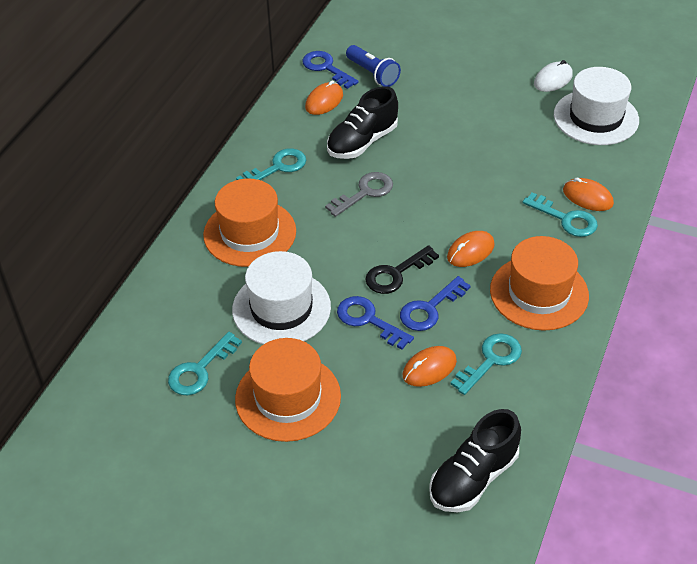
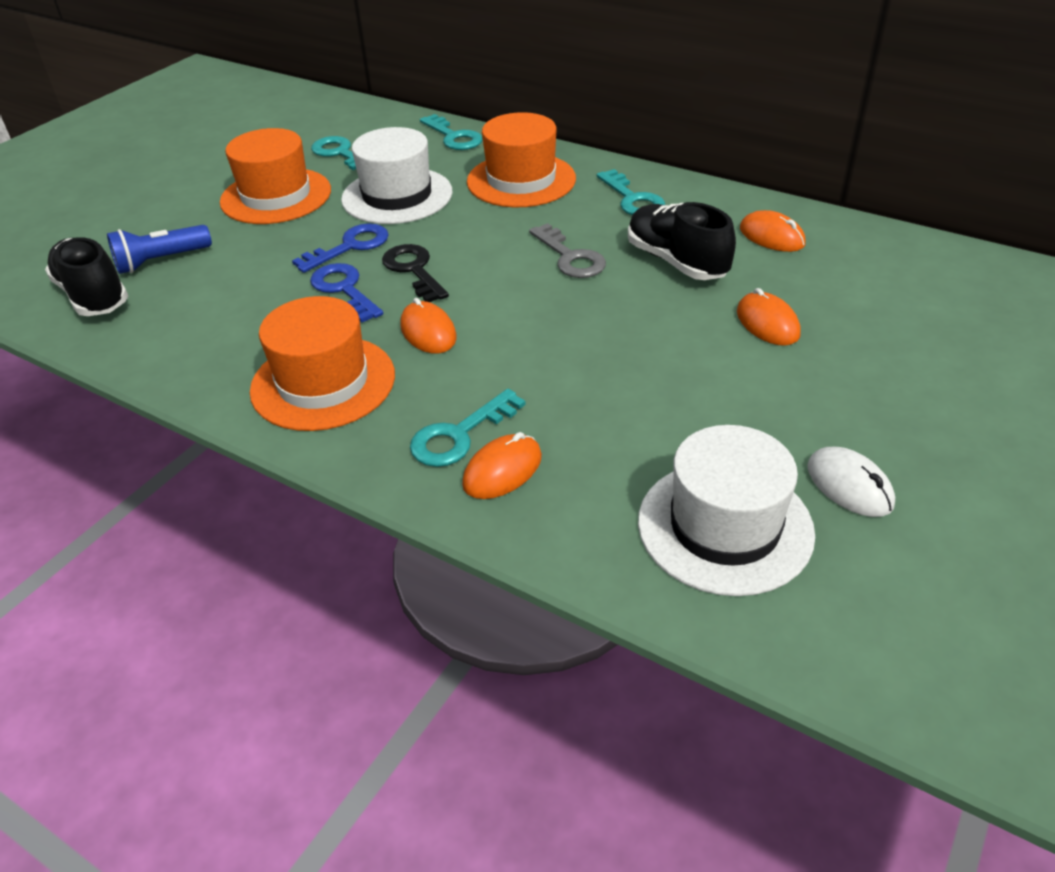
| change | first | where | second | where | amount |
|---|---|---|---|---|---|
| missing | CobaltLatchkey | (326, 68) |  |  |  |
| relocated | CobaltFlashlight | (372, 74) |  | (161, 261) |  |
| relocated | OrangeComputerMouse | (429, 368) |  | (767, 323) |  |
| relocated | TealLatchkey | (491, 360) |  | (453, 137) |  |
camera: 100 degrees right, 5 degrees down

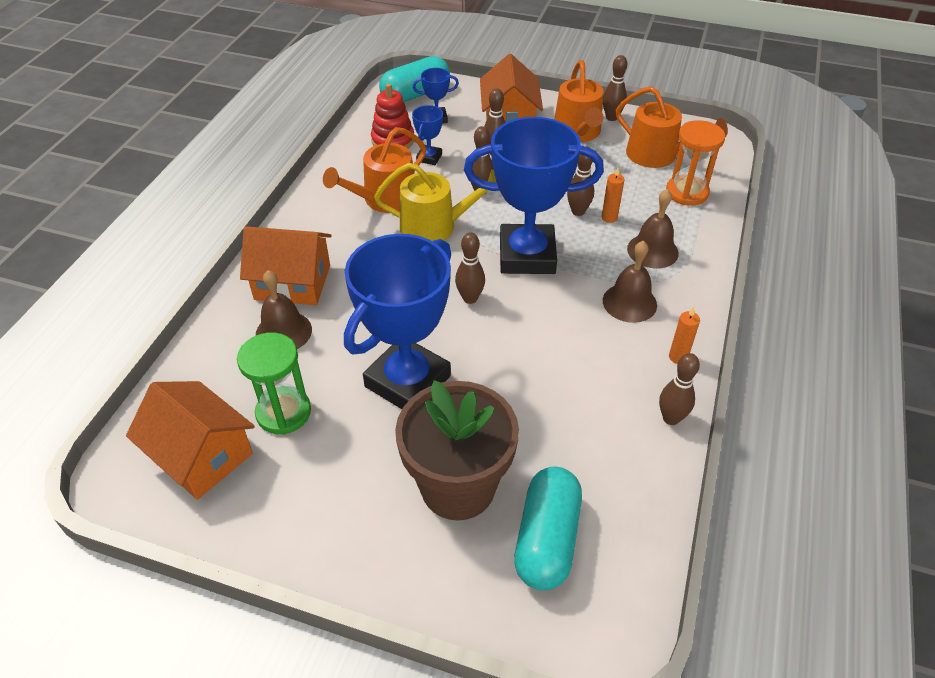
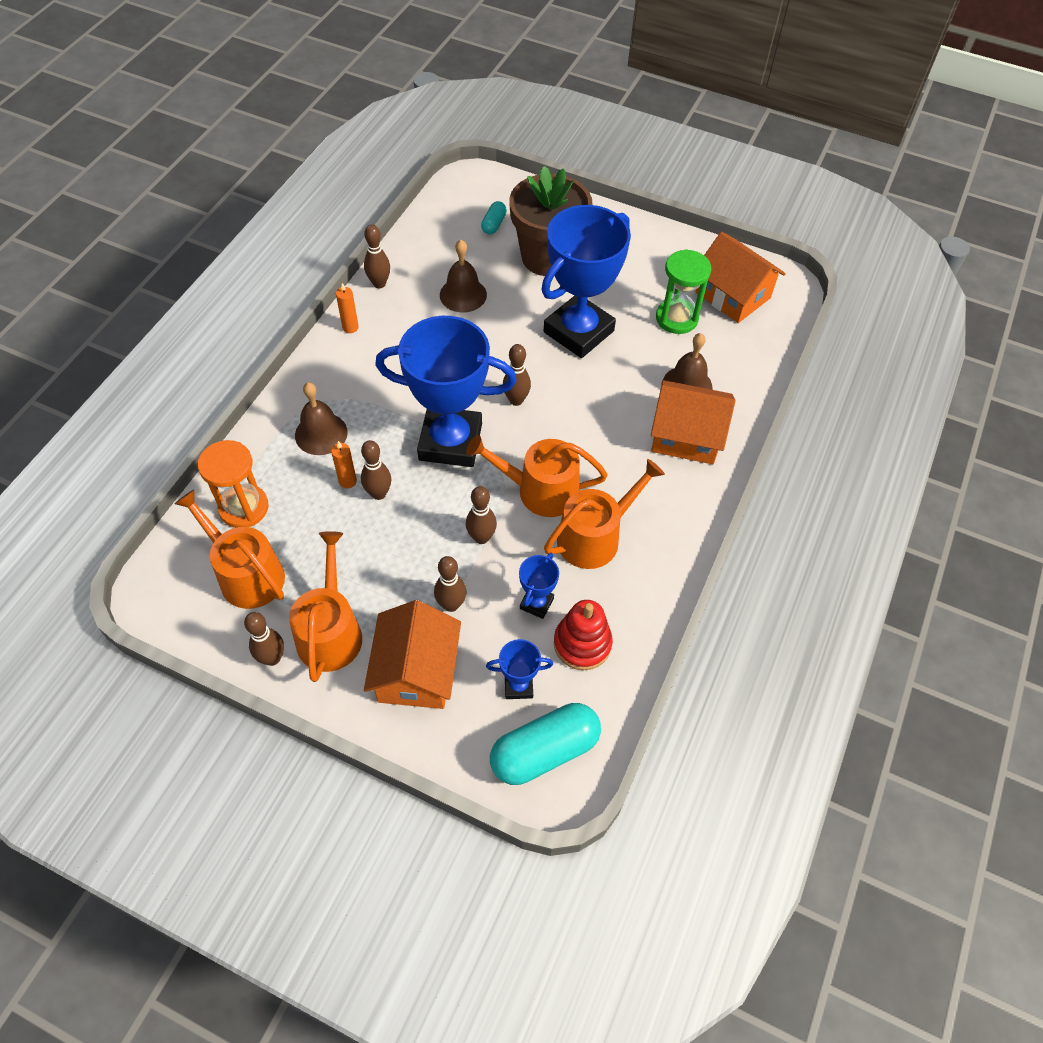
| change | first | where | second | where | amount |
|---|---|---|---|---|---|
| colour | YellowSprinklingCan | (435, 226) | OrangeSprinklingCan | (540, 490) |  |
| size | TealPill | (547, 539) |  | (494, 224) | x0.49 |
| relocated | RussetBell | (629, 302) |  | (463, 295) |  |
camera: 175 degrees left, 10 degrees up

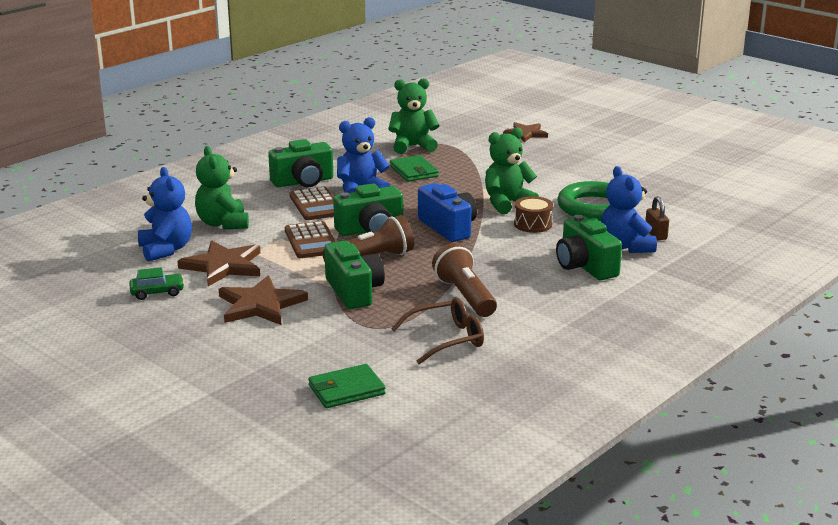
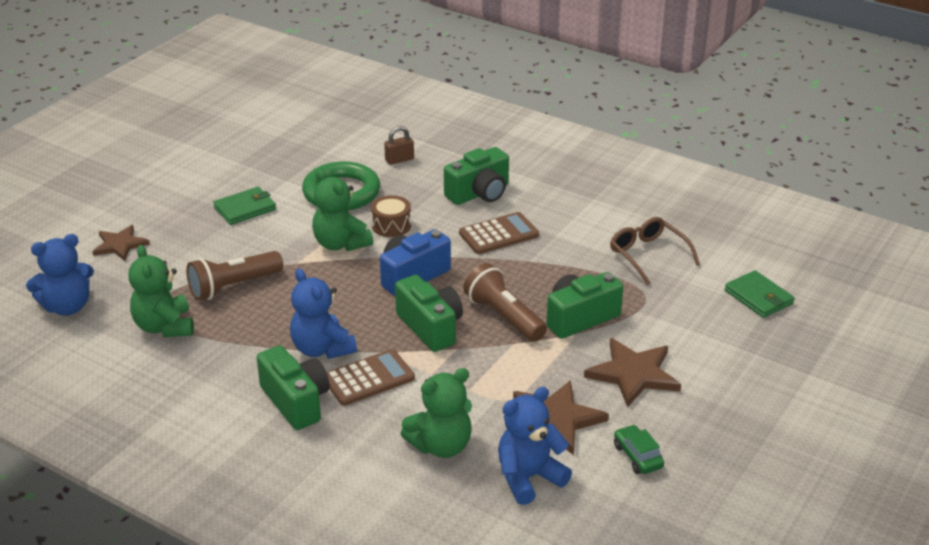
| change | first | where | second | where | amount |
|---|---|---|---|---|---|
| relocated | RussetAddingMachine | (311, 241) |  | (499, 234) |  |
| relocated | EmeraldWallet | (414, 171) |  | (245, 208) |  |
| relocated | RussetFlashlight | (465, 296) |  | (233, 286) |  |
| relocated | CobaltStuffedBear | (625, 247) |  | (67, 307) |  |
camera: 100 degrees left, 10 degrees up

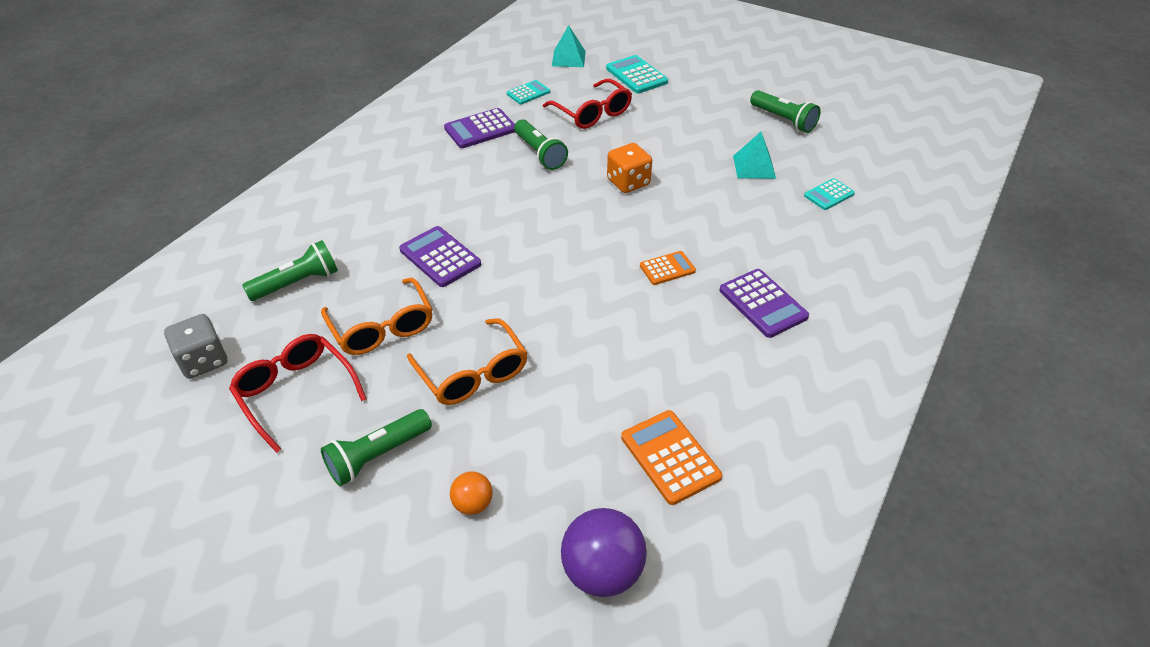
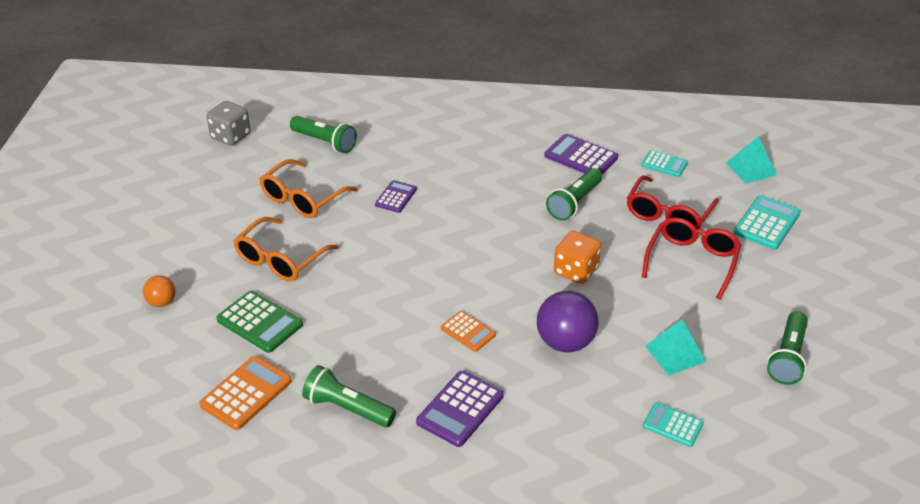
| change | first | where | second | where | amount |
|---|---|---|---|---|---|
| relocated | CrimsonEyeglasses | (295, 392) |  | (692, 261) |  |
| relocated | EmeraldFlashlight | (377, 455) |  | (347, 408) |  |
| size | VioletAddingMachine | (440, 257) |  | (396, 197) | x0.64 |
| relocated | VioletBall | (602, 571) |  | (565, 342) |  |
| appeared |  |  | EmeraldAddingMachine | (259, 322) |  |
camera: 65 degrees right, 5 degrees down

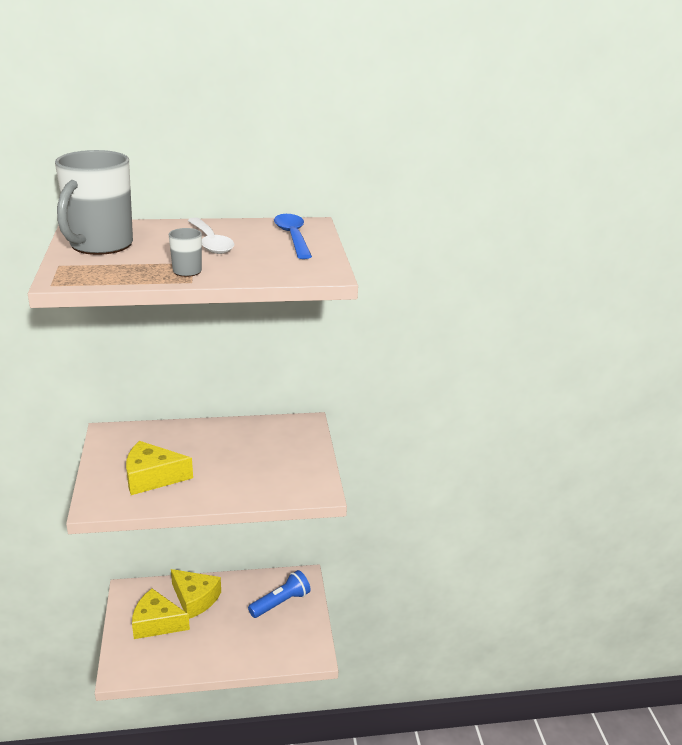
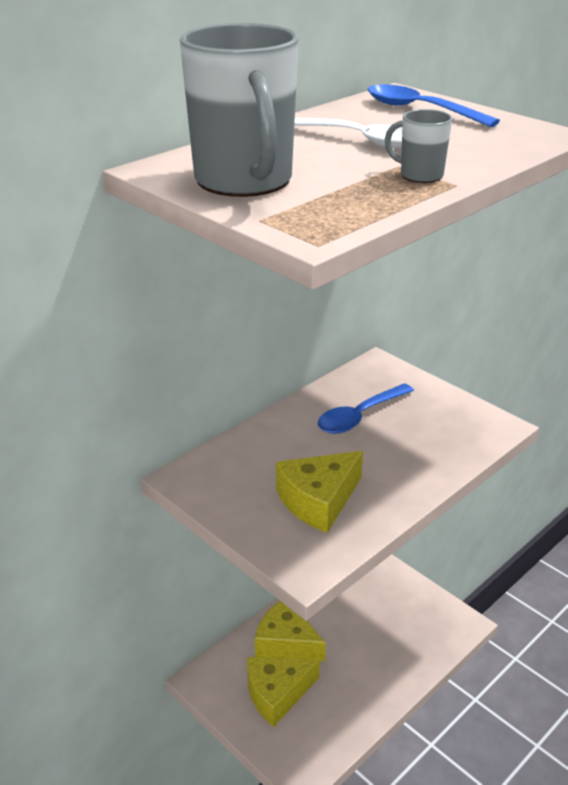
| change | first | where | second | where | amount |
|---|---|---|---|---|---|
| spun | YellowPieceOfCheese | (195, 599) |  | (286, 643) | 150 degrees counterclockwise |
| missing | CobaltFlashlight | (281, 602) |  |  |  |
| appeared |  |  | CobaltTeaspoon | (359, 416) |  |
camera: 35 degrees left, 5 degrees up

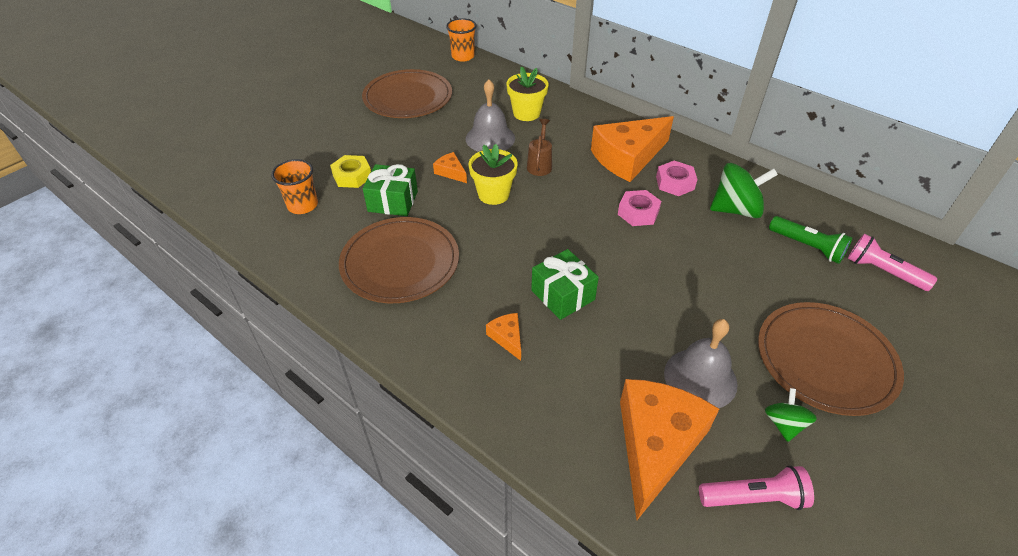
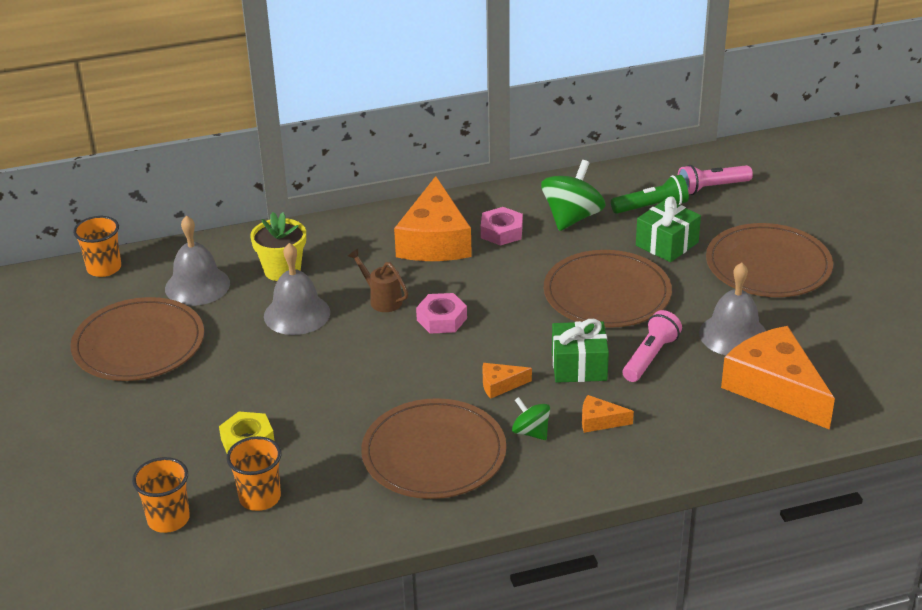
| change | first | where | second | where | amount |
|---|---|---|---|---|---|
| relocated | EmeraldPresent | (393, 201) |  | (667, 244) |  |
| relocated | OrangePieceOfCheese | (451, 172) |  | (500, 385) |  |
| missing | YellowFlowerPot | (493, 194) |  |  |  |
| relocated | RosyHexagonNut | (638, 212) |  | (441, 319) |  |
| relocated | RosyFlashlight | (754, 498) |  | (650, 357) |  |
| relocated | EmeraldSpinningTop | (784, 424) |  | (531, 432) |  |
| appeared |  |  | OrangeCup | (168, 519) |  |
| appeared |  |  | AshGreyBell | (197, 286) |  |
| appeared |  |  | RussetDinnerPlate | (607, 294) |  |
camera: 55 degrees left, 10 degrees down

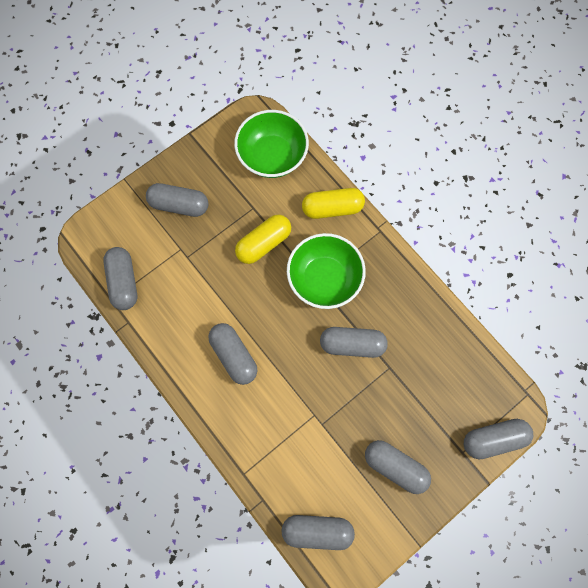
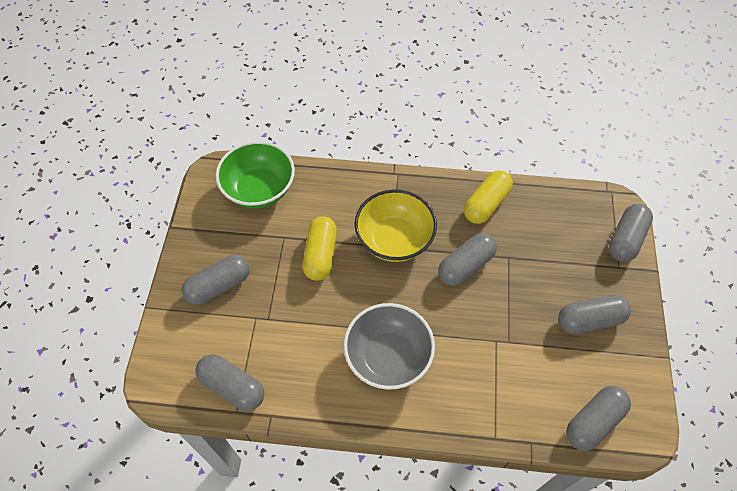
| change | first | where | second | where | amount |
|---|---|---|---|---|---|
| exchanged | AshGreyPill | (234, 355) | AshGreyBowl | (388, 357) |  |
| colour | EmeraldBowl | (324, 278) | YellowBowl | (394, 239) |  |
| relocated | YellowPill | (332, 208) |  | (486, 204) |  |
camera: 45 degrees left, 15 degrees down

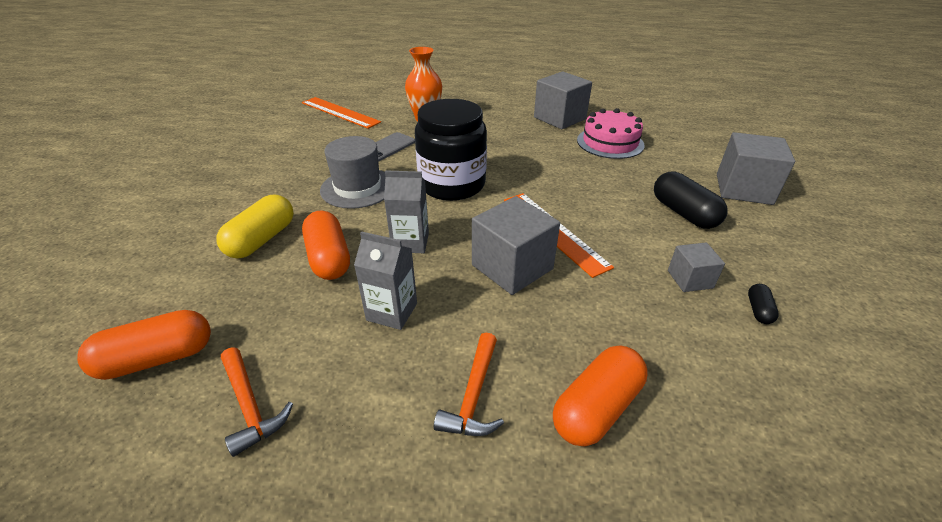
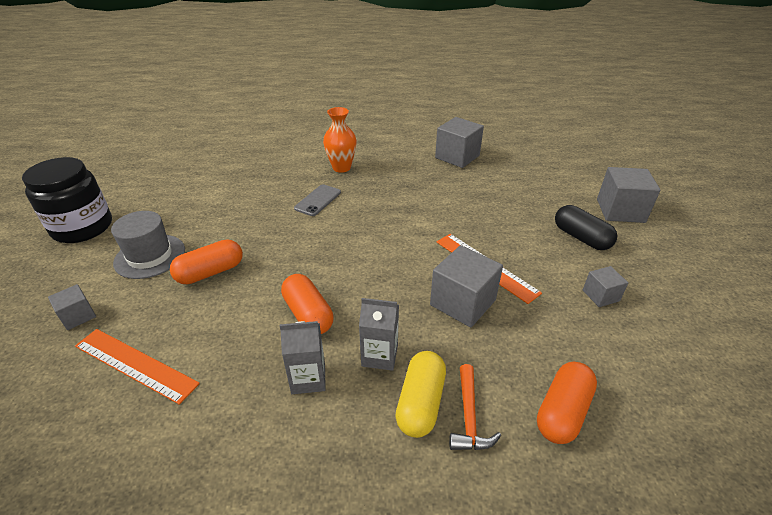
| change | first | where | second | where | amount |
|---|---|---|---|---|---|
| relocated | OrangePill | (157, 358) |  | (210, 272) |  |
| relocated | YellowPill | (262, 239) |  | (420, 402) |  |
| missing | OrangeCarpenter'sHammer | (250, 406) |  |  |  |
| relocated | OrangeRuler | (340, 112) |  | (135, 364) |  |
| relocated | AshGreyTopHat | (357, 188) |  | (150, 256) |  |
| relocated | AshGreyMilkCarton | (410, 242) |  | (308, 378) |  |
| relocated | BlackJar | (452, 184) |  | (82, 227) |  |
| missing | RosyCake | (610, 142) |  |  |  |
| missing | BlackPill | (758, 310) |  |  |  |
| appeared |  |  | AshGreyBlock | (78, 316) |  |
camera: 10 degrees left, 0 degrees up

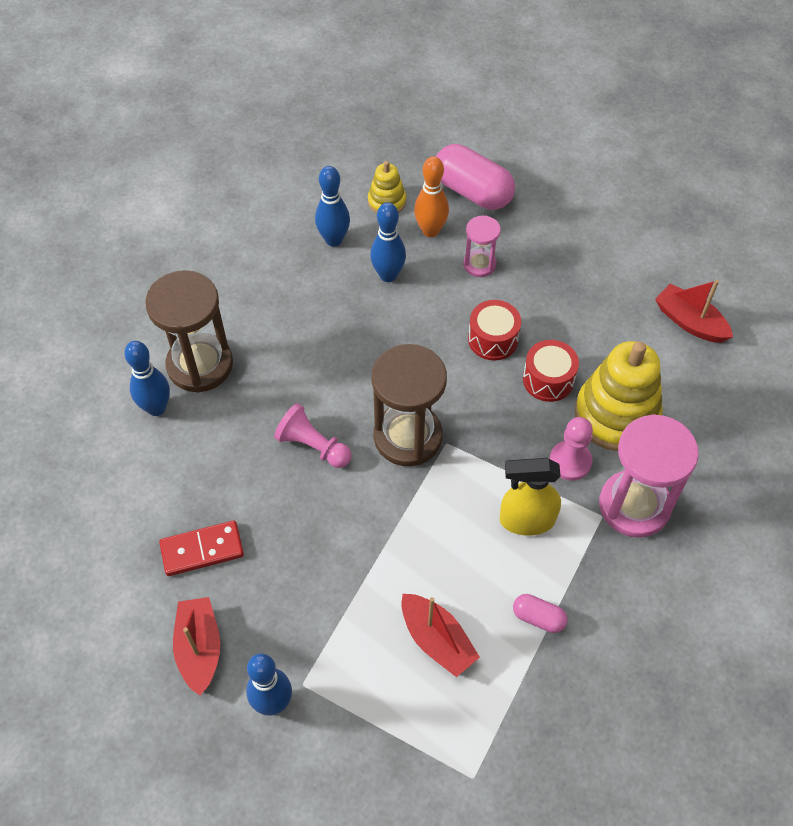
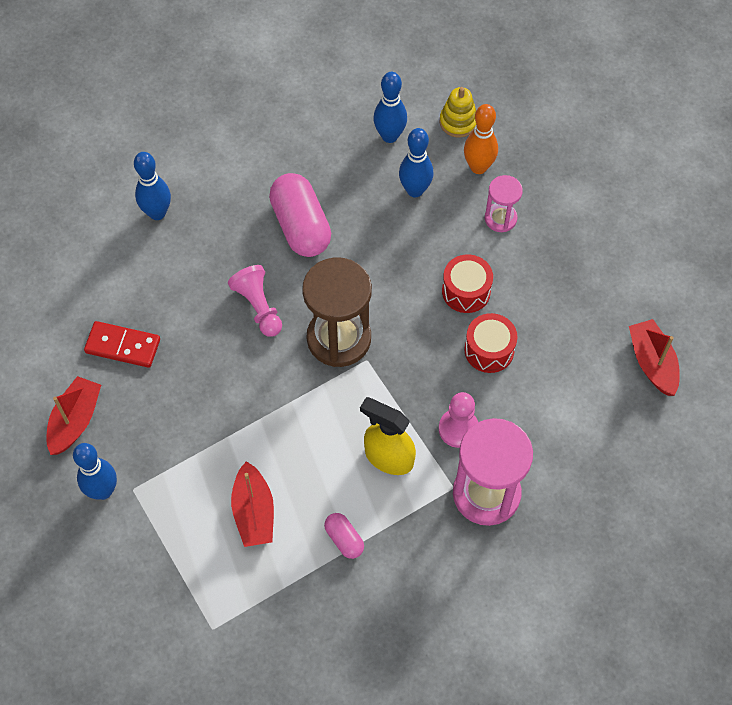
| change | first | where | second | where | amount |
|---|---|---|---|---|---|
| missing | RussetHourglass | (200, 365) |  |  |  |
| relocated | RosyPill | (472, 191) |  | (301, 226) |  |
| missing | YellowStackingToy | (616, 415) |  |  |  |
camera: 30 degrees right, 5 degrees up

